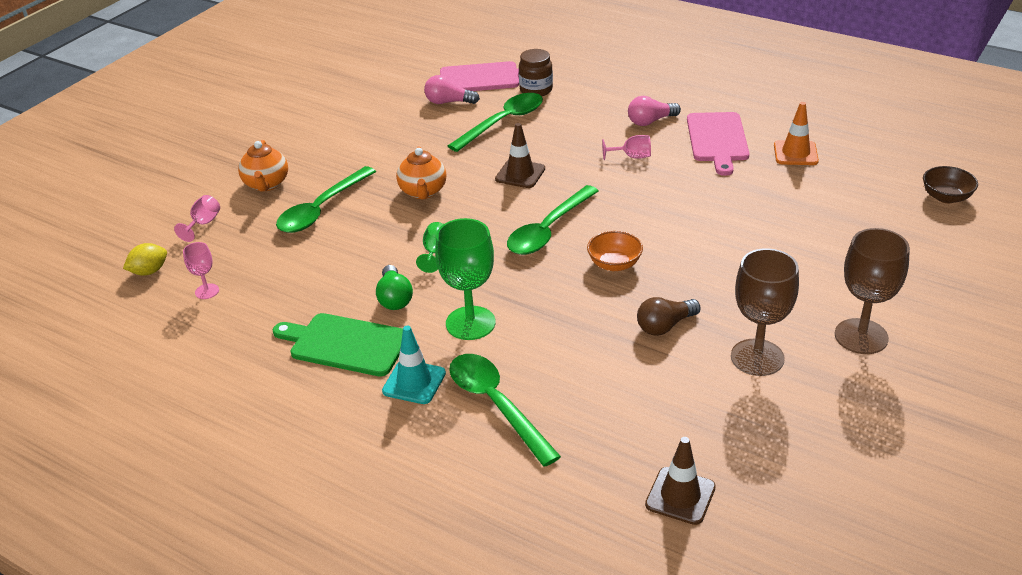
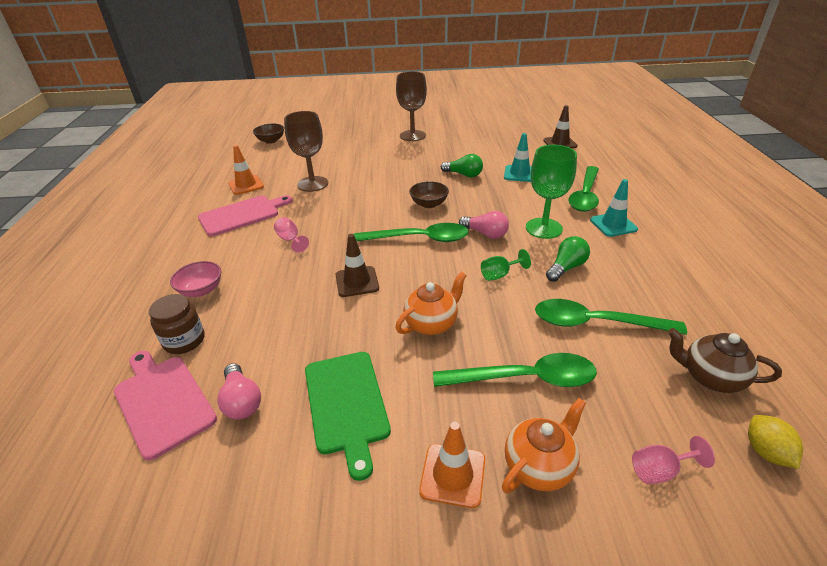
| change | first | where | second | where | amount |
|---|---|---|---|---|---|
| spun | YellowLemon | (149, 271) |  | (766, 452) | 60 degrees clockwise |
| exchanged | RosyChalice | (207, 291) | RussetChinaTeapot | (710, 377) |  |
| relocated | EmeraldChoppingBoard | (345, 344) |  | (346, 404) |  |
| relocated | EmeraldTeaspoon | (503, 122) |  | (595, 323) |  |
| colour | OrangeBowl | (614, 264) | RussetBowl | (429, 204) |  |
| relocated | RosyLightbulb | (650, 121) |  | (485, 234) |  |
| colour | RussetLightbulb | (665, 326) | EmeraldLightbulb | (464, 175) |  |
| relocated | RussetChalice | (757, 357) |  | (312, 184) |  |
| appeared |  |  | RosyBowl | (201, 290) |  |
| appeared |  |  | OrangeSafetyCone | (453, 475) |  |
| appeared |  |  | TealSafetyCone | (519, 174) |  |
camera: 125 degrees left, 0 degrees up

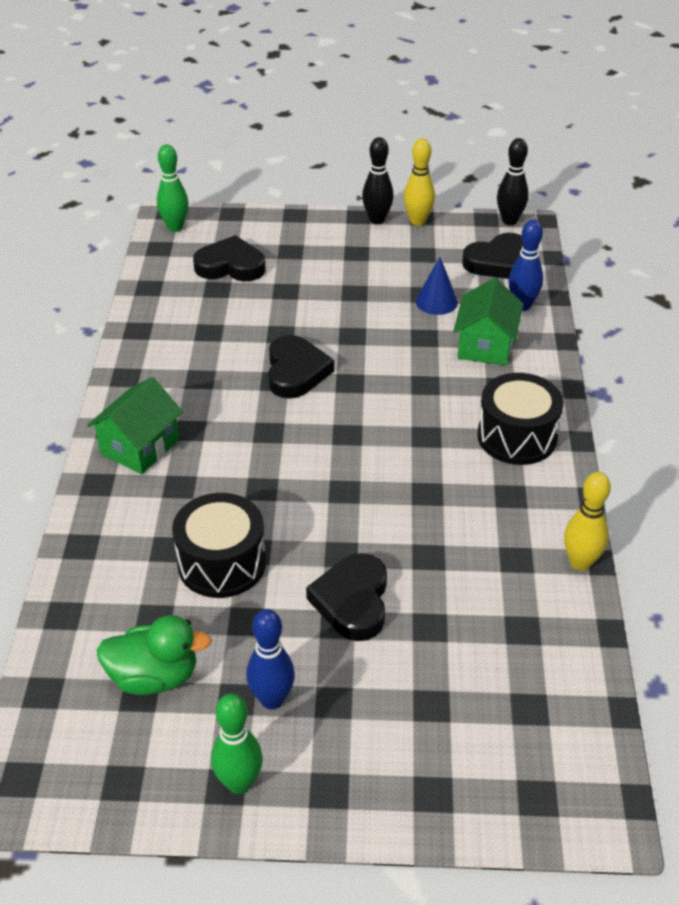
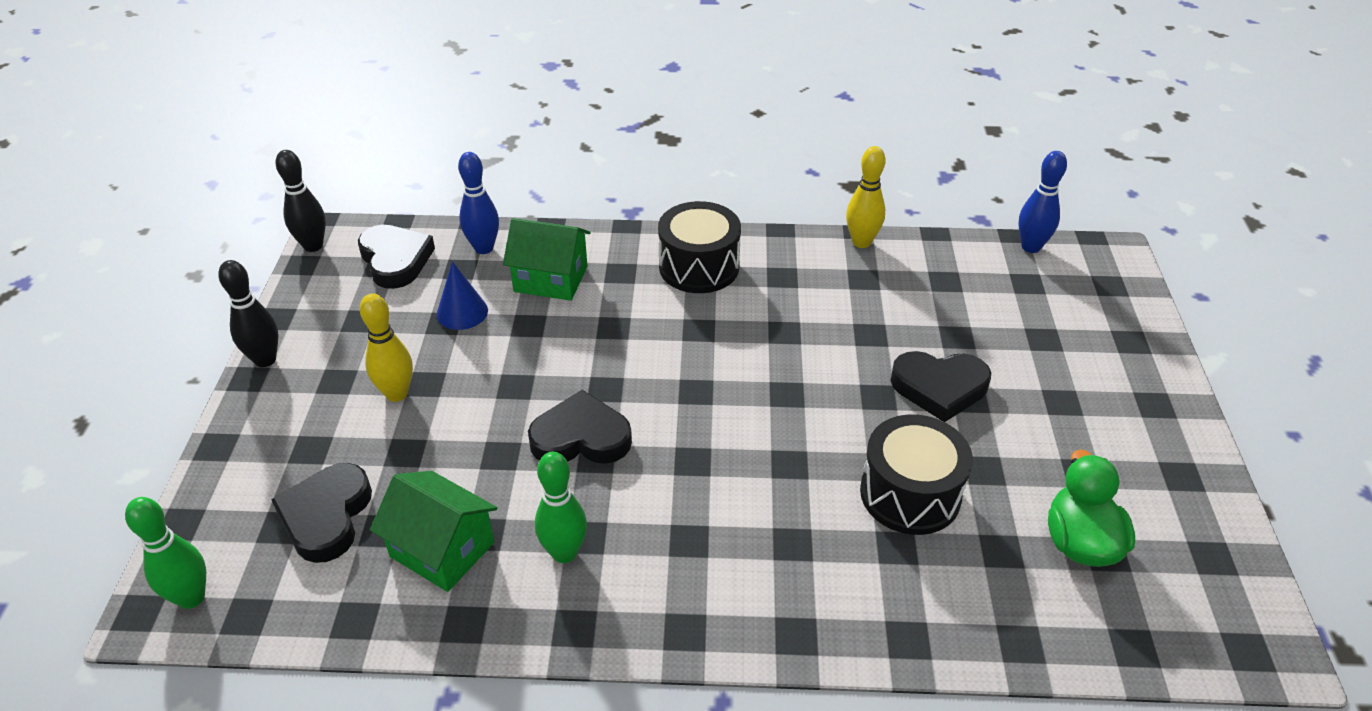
| change | first | where | second | where | amount |
|---|---|---|---|---|---|
| relocated | EmeraldHouse | (140, 447) |  | (442, 549) |  |
| relocated | EmeraldTenpin | (239, 783) |  | (564, 553) |  |
| relocated | CobaltTenpin | (272, 699) |  | (1031, 247) |  |
| relocated | YellowTenpin | (417, 221) |  | (397, 394) |  |
camera: 90 degrees left, 0 degrees up

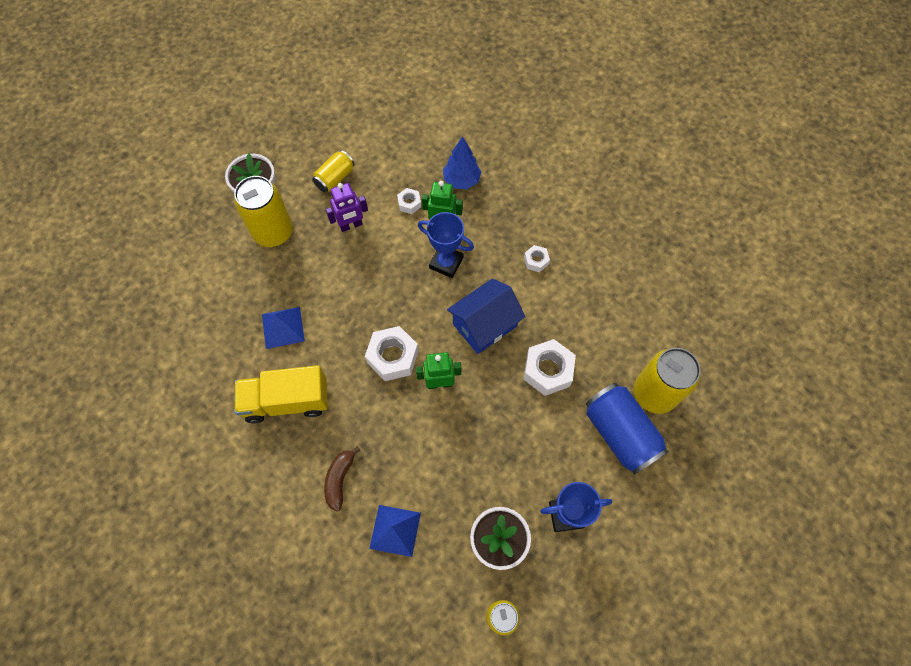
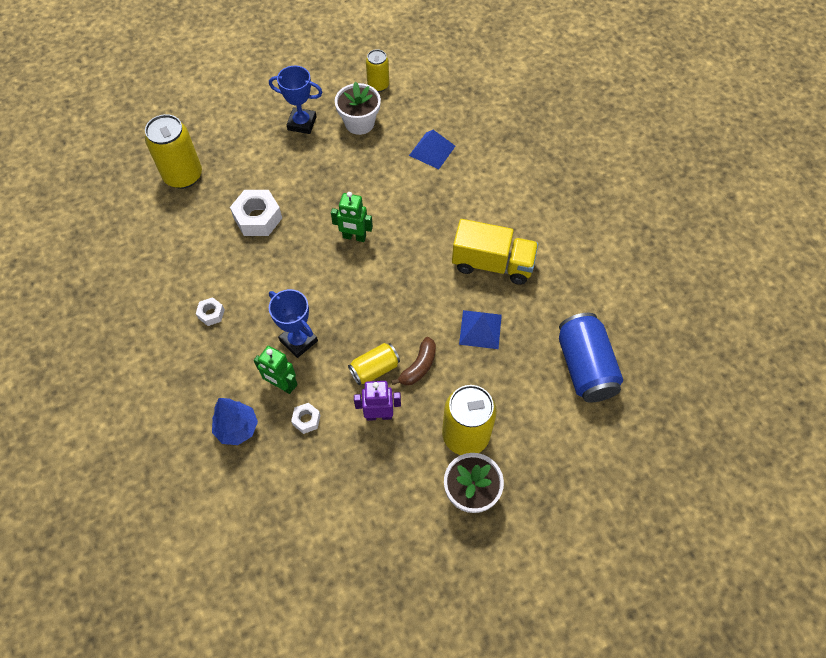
| change | first | where | second | where | amount |
|---|---|---|---|---|---|
| relocated | YellowSodaCan | (335, 178) |  | (374, 369) |  |
| relocated | RussetToyBanana | (340, 479) |  | (418, 366) |  |
| missing | WhiteHexagonNut | (393, 357) |  |  |  |
| missing | CobaltHouse | (484, 325) |  |  |  |
| relocated | CobaltSodaCan | (620, 433) |  | (585, 367) |  |
camera: 160 degrees left, 5 degrees down

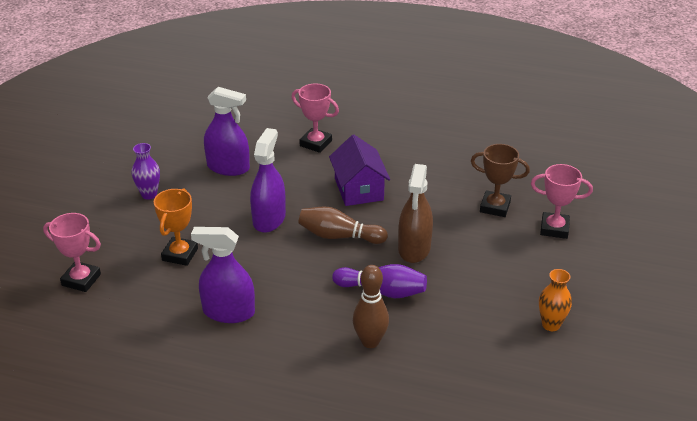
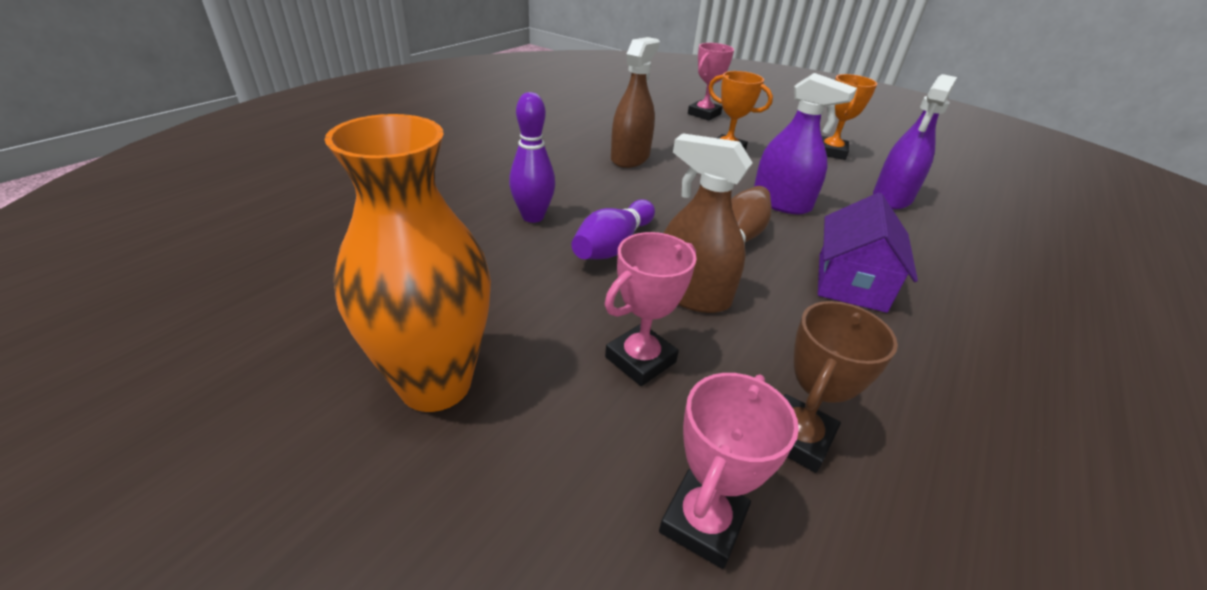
| change | first | where | second | where | amount |
|---|---|---|---|---|---|
| exchanged | VioletTallVase | (149, 194) | OrangeAwardCup | (831, 152) |  |
| colour | VioletSprayCleaner | (228, 312) | RussetSprayCleaner | (630, 158) |  |
| relocated | RosyAwardCup | (315, 143) |  | (640, 359) |  |
| spun | VioletHouse | (359, 189) |  | (851, 282) | 75 degrees counterclockwise |
| colour | RussetTenpin | (370, 341) | VioletTenpin | (533, 217) |  |
| size | OrangeTallVase | (551, 325) |  | (435, 384) | x2.09 |
camera: 105 degrees right, 0 degrees up

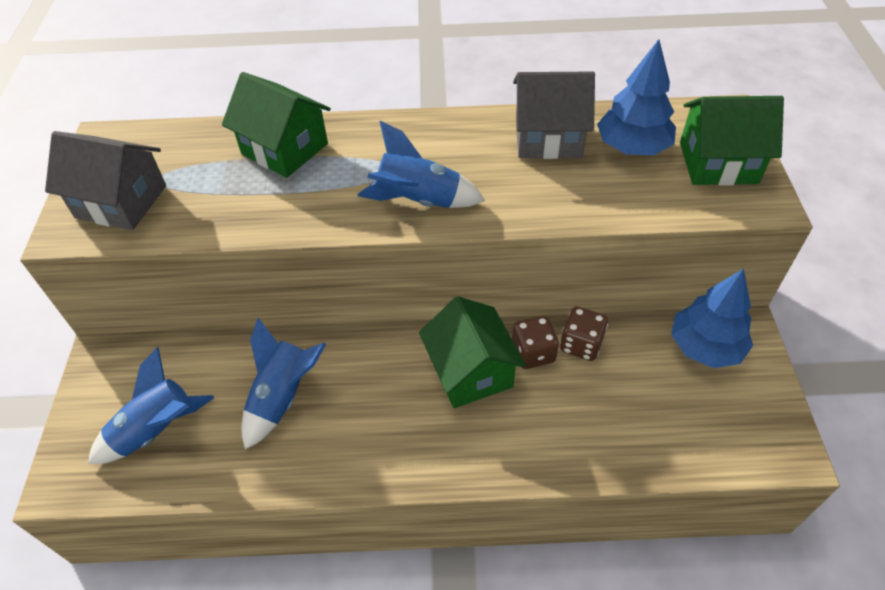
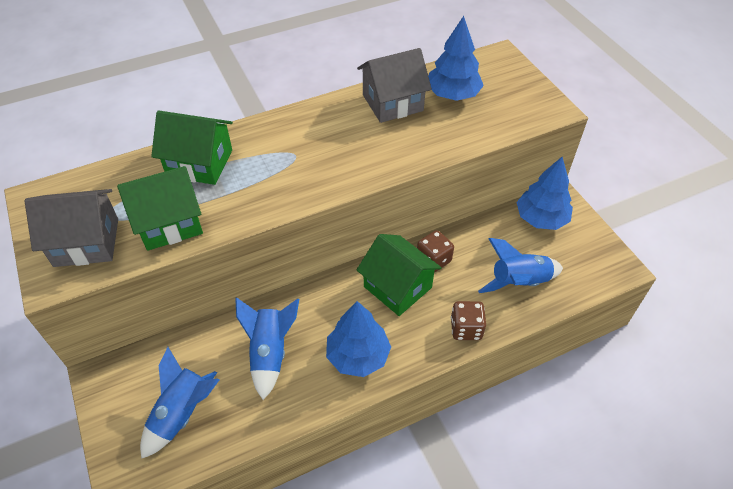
| change | first | where | second | where | amount |
|---|---|---|---|---|---|
| relocated | CobaltRocket | (419, 201) |  | (519, 282) |  |
| relocated | RussetDie | (581, 344) |  | (466, 329) |  |
| relocated | EmeraldHouse | (718, 162) |  | (169, 223) |  |
| appeared |  |  | CobaltToyTree | (358, 356) |  |
camera: 25 degrees left, 0 degrees up

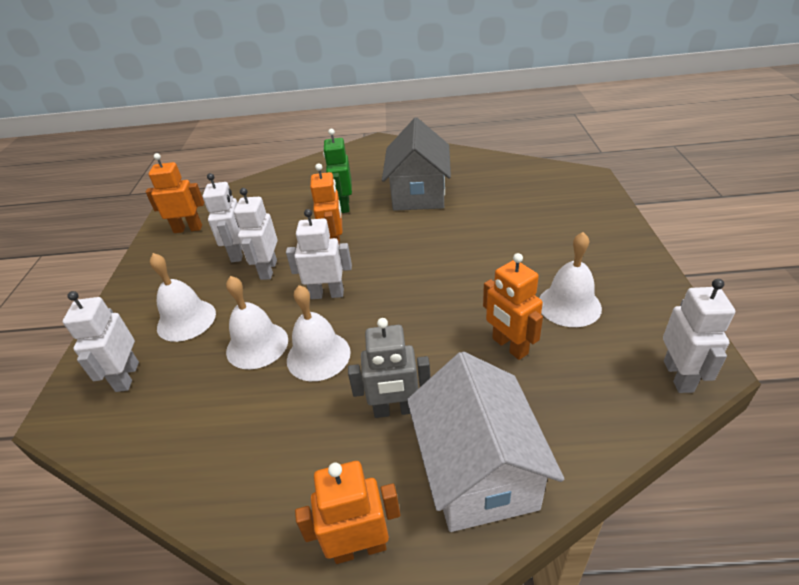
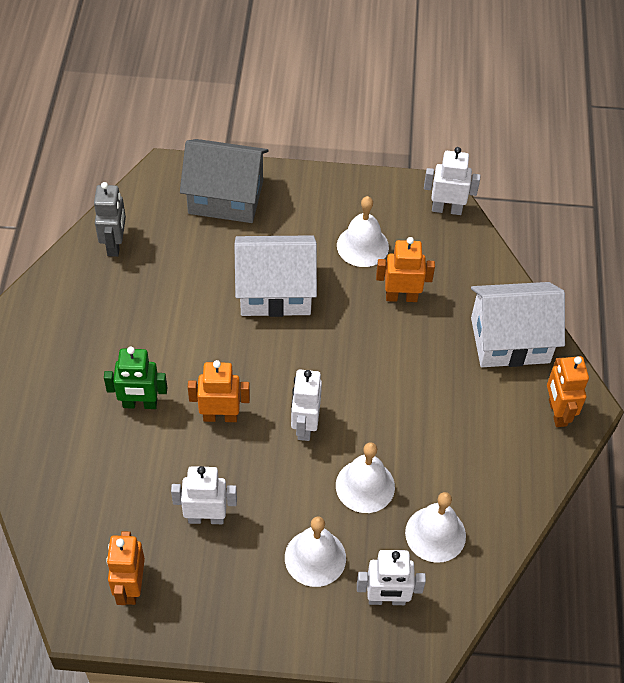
| change | first | where | second | where | amount |
|---|---|---|---|---|---|
| missing | WhiteRobot | (268, 270) |  |  |  |
| relocated | WhiteBell | (318, 356) |  | (435, 534) |  |
| relocated | AshGreyRobot | (395, 410) |  | (115, 244) |  |
| relocated | AshGreyHouse | (418, 194) |  | (225, 197) |  |
| spun | OrangeRobot | (509, 346) |  | (401, 297) | 150 degrees counterclockwise |
| appeared |  |  | WhiteHouse | (275, 291) |  |
camera: 90 degrees left, 15 degrees up

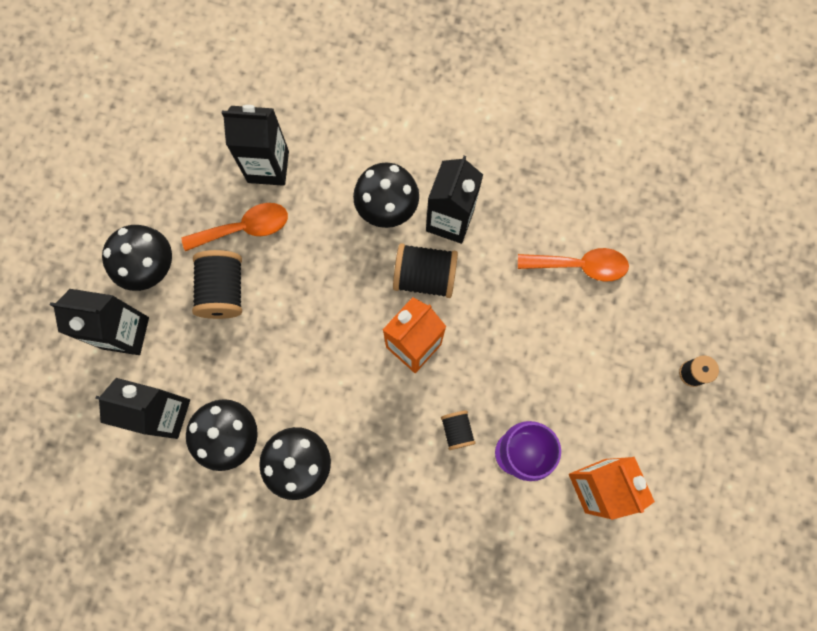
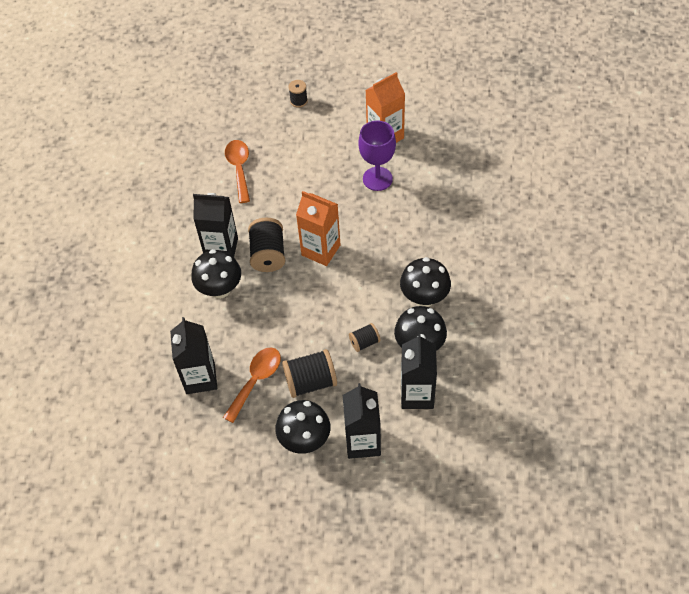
| change | first | where | second | where | amount |
|---|---|---|---|---|---|
| spun | OrangeTeaspoon | (245, 228) |  | (256, 380) | 60 degrees clockwise |
| relocated | BlackReelOfThread | (457, 430) |  | (364, 342) |  |
camera: 100 degrees left, 20 degrees down

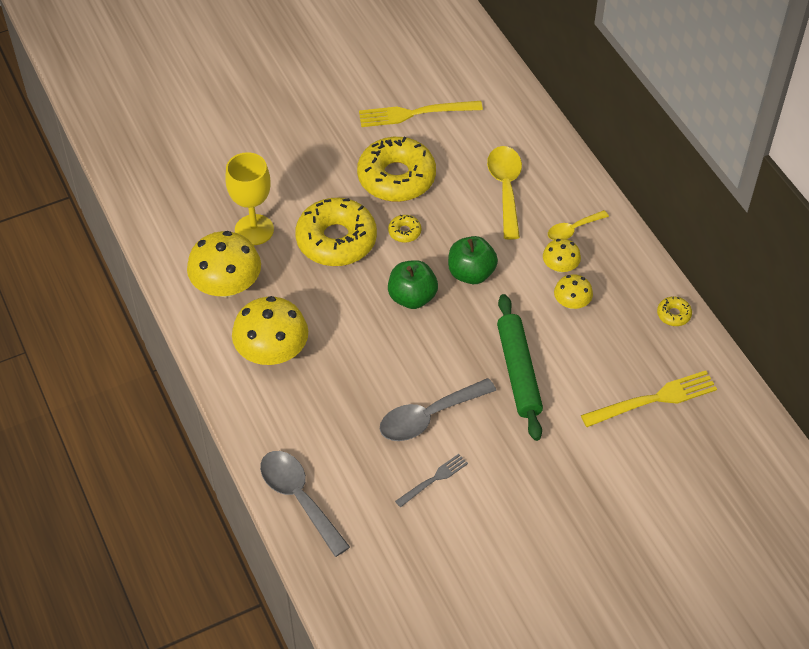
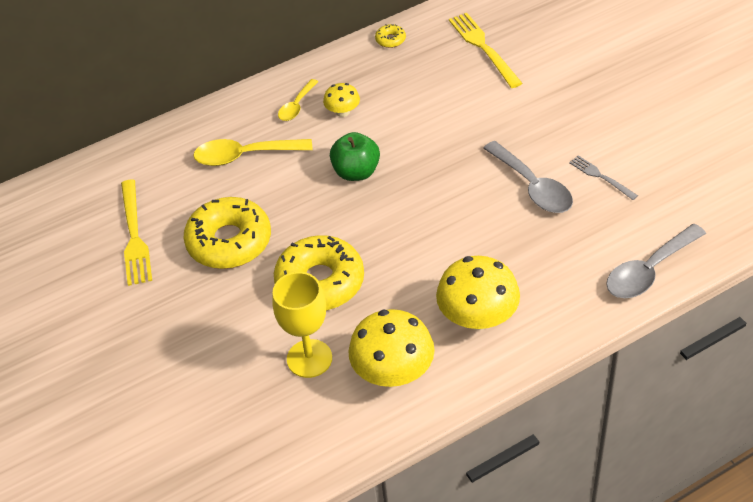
| change | first | where | second | where | amount |
|---|---|---|---|---|---|
| missing | YellowDonut | (404, 232) |  |  |  |
| missing | EmeraldToyApple | (412, 297) |  |  |  |
| missing | EmeraldRollingPin | (518, 371) |  |  |  |
| spun | YellowTeaspoon | (573, 230) |  | (296, 106) | 60 degrees clockwise |
| missing | YellowToadstool | (571, 303) |  |  |  |
camera: 90 degrees left, 5 degrees down

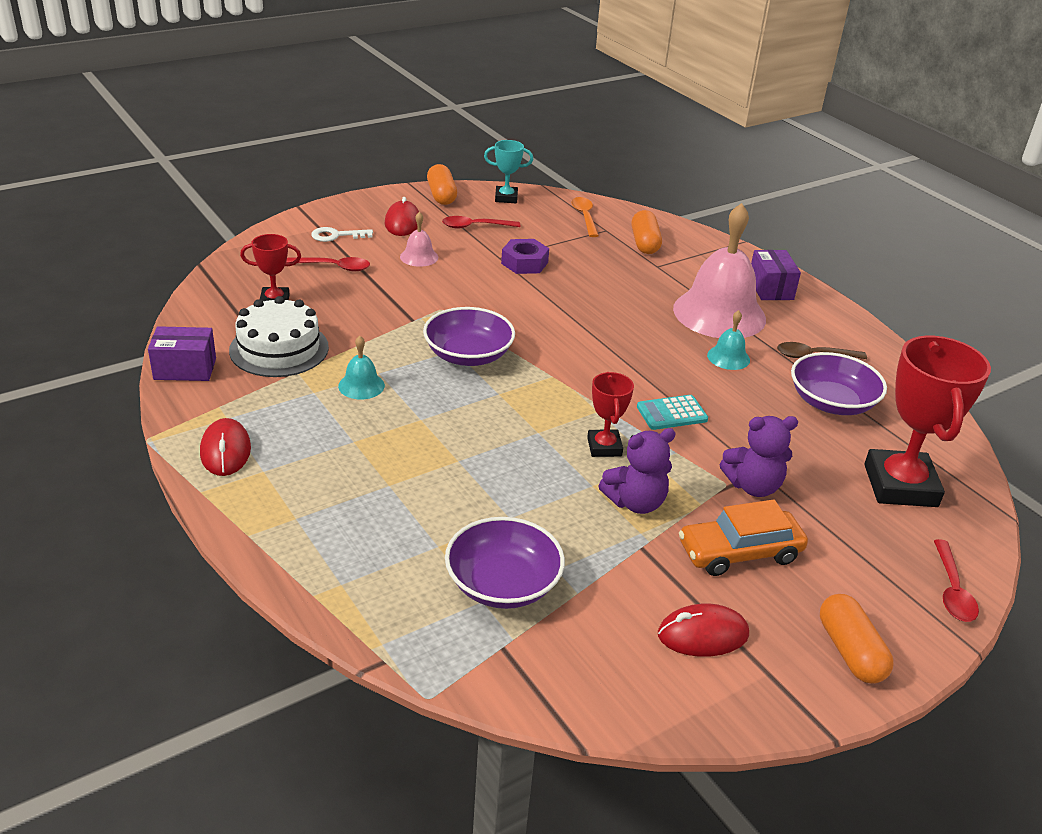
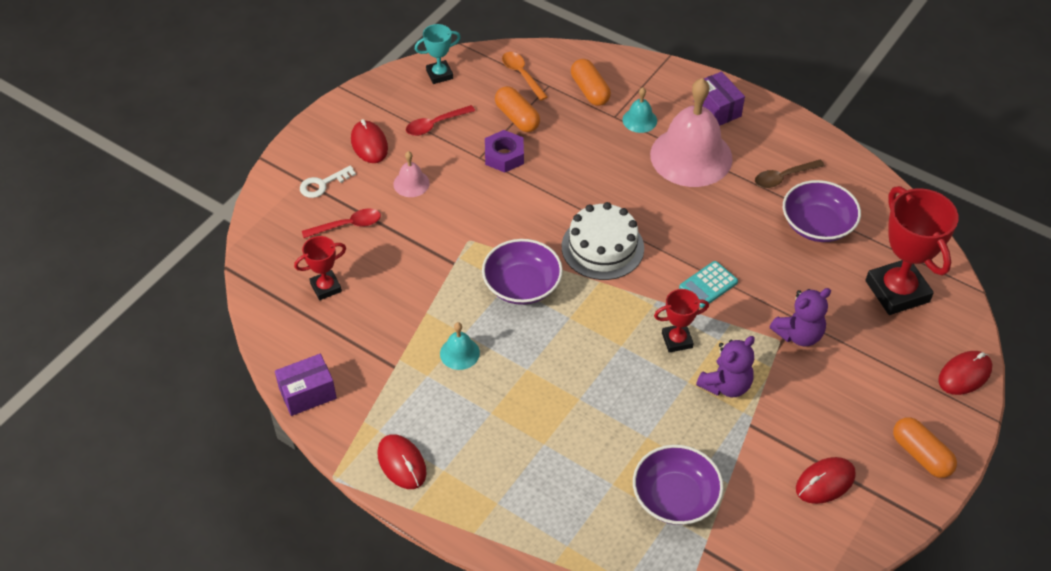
| change | first | where | second | where | amount |
|---|---|---|---|---|---|
| relocated | WhiteCake | (279, 349) |  | (602, 247) |  |
| relocated | OrangePill | (441, 195) |  | (517, 118) |  |
| spun | CrimsonAwardCup | (604, 447) |  | (677, 340) | 75 degrees counterclockwise |
| missing | OrangeAutomobile | (739, 552) |  |  |  |
| relocated | TealBell | (728, 357) |  | (639, 120) |  |
| exchanged | CrimsonTeaspoon | (952, 590) | CrimsonComputerMouse | (964, 375) |  |
camera: 20 degrees left, 15 degrees up

